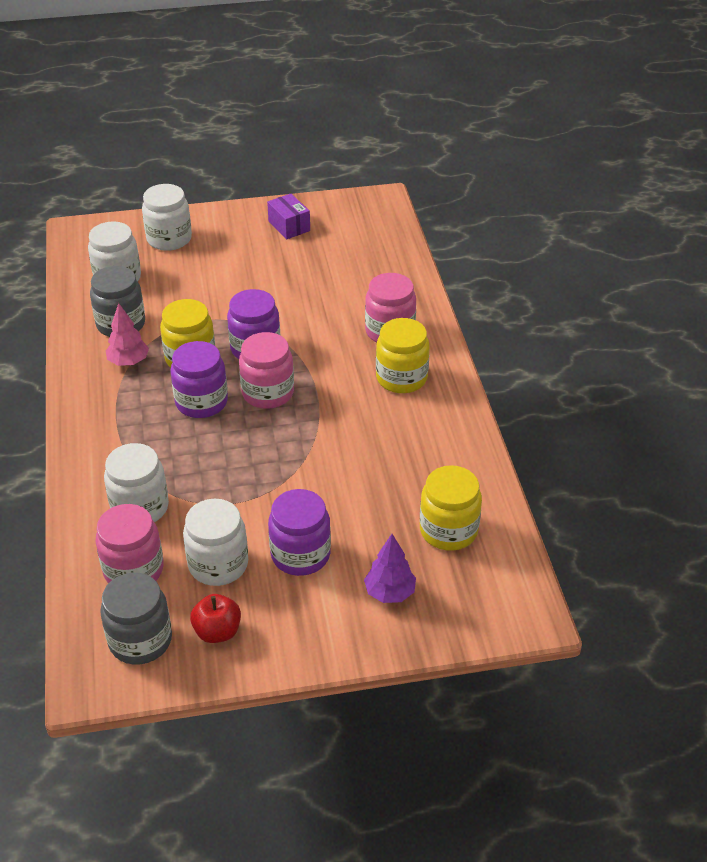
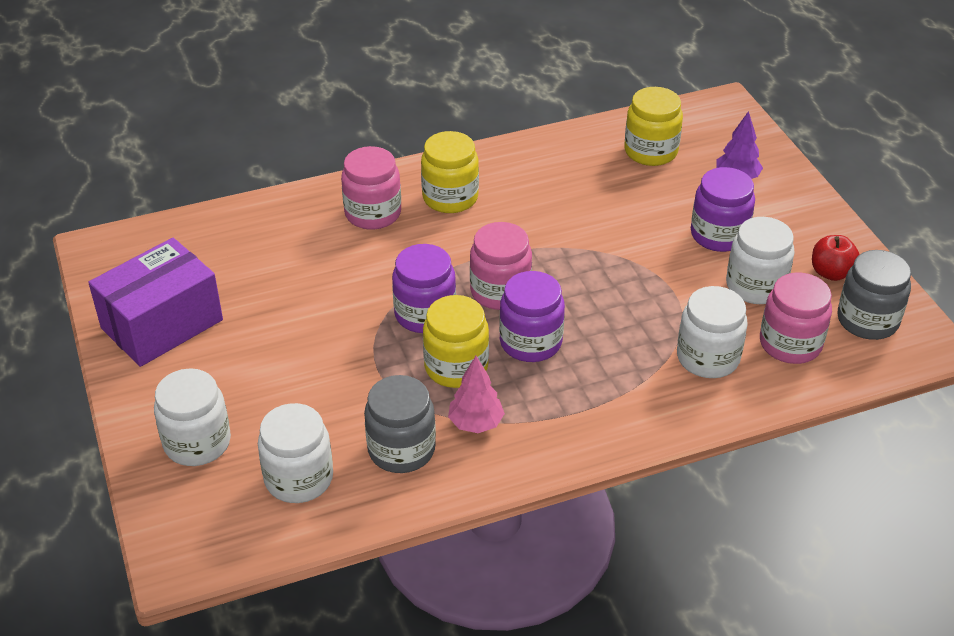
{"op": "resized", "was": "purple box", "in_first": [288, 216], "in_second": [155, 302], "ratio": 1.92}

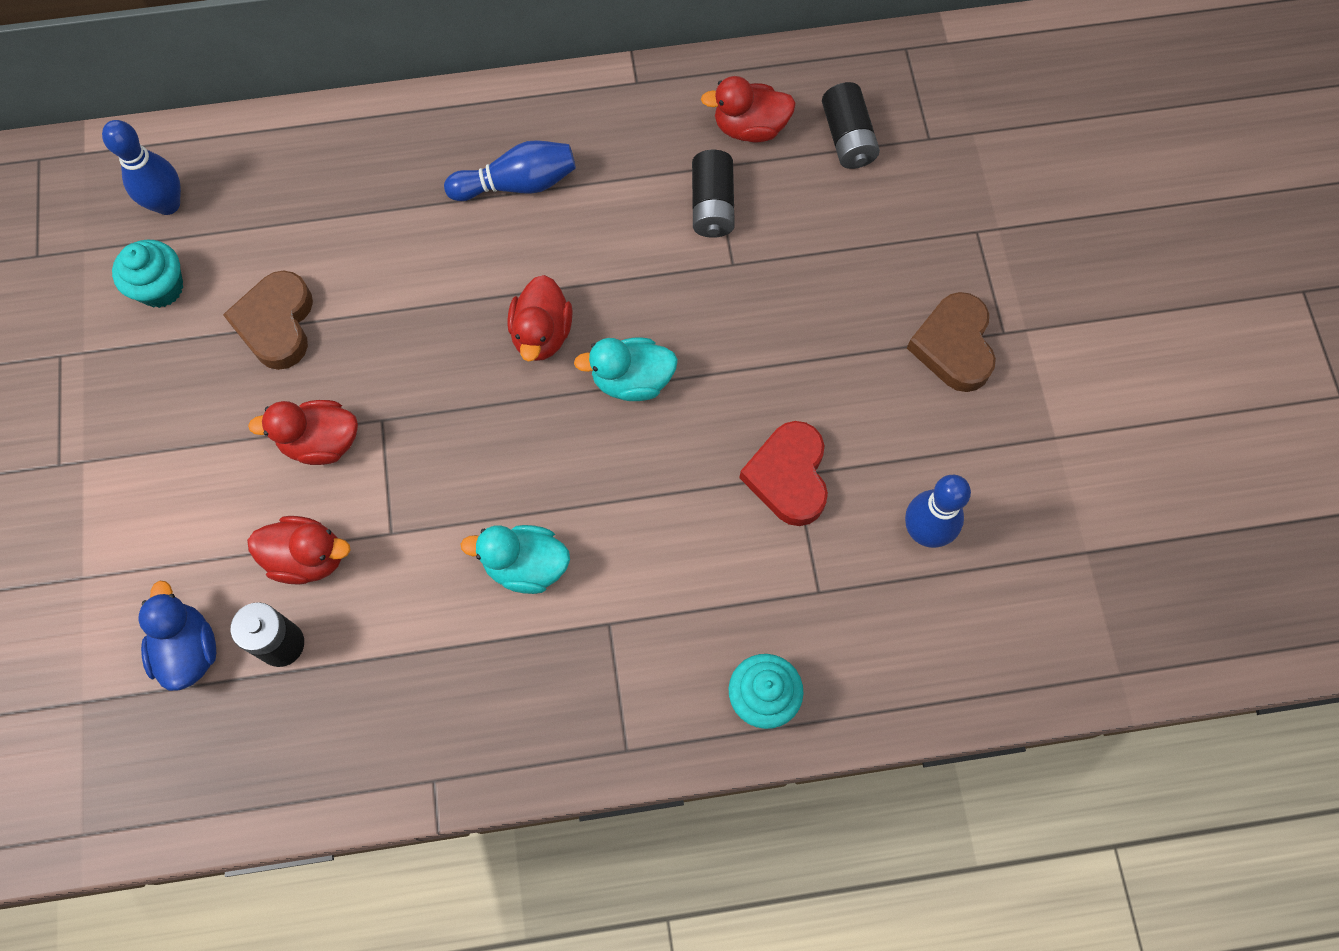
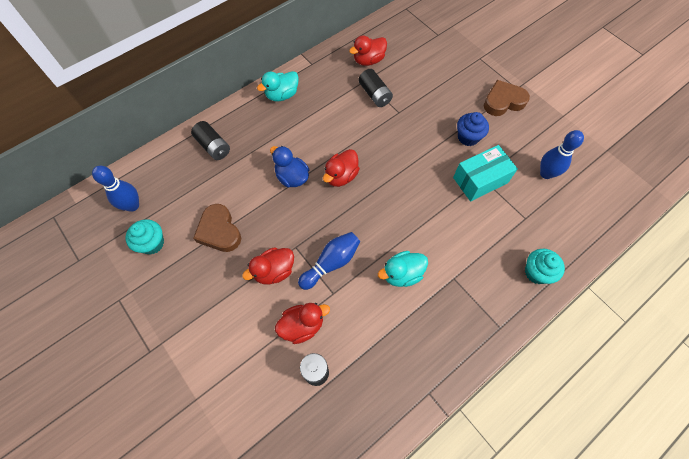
{"op": "moved", "was": "black battery", "in_first": [851, 125], "in_second": [210, 140]}
{"op": "moved", "was": "blue bowling pin", "in_first": [510, 170], "in_second": [329, 261]}
{"op": "turned", "was": "red duck", "in_first": [540, 318], "in_second": [341, 168], "clockwise": 60}
{"op": "turned", "was": "brown heart", "in_first": [951, 342], "in_second": [507, 98], "clockwise": 105}
{"op": "moved", "was": "turquoise duck", "in_first": [626, 369], "in_second": [278, 86]}
{"op": "replaced", "was": "red heart", "now": "turquoise box", "in_first": [784, 473], "in_second": [485, 173]}
{"op": "moved", "was": "blue duck", "in_first": [177, 636], "in_second": [289, 167]}
{"op": "added", "now": "blue cupcake", "in_second": [473, 129]}

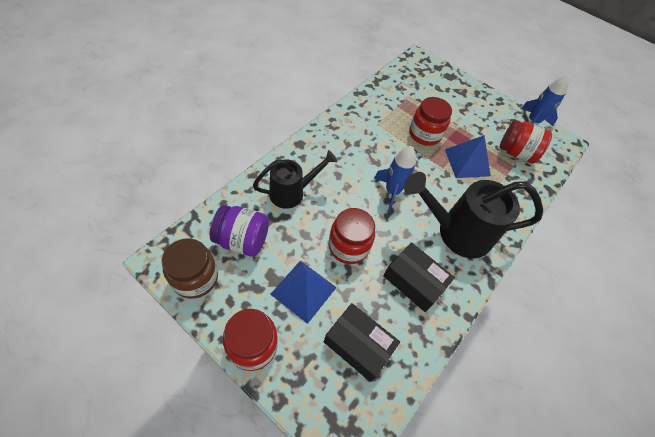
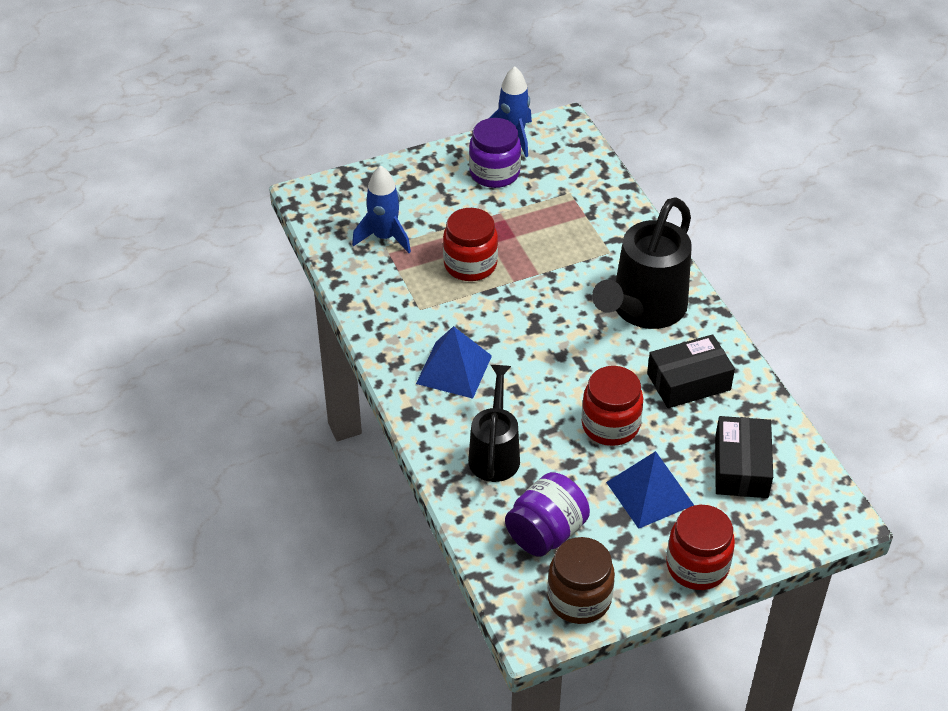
{"op": "removed", "was": "red jar", "in_first": [526, 142]}
{"op": "moved", "was": "blue pyramid", "in_first": [468, 156], "in_second": [454, 362]}
{"op": "moved", "was": "blue rocket", "in_first": [395, 179], "in_second": [381, 209]}
{"op": "turned", "was": "black box", "in_first": [362, 342], "in_second": [744, 457], "clockwise": -60}
{"op": "added", "now": "purple jar", "in_second": [495, 153]}

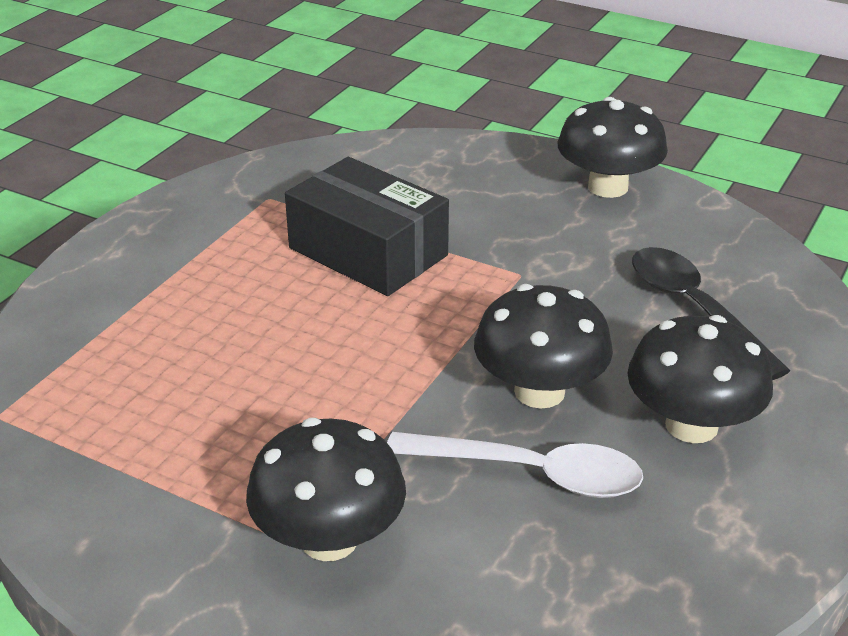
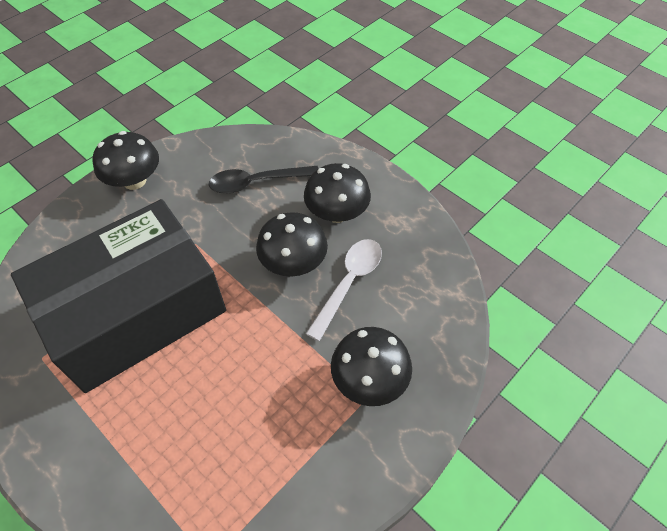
{"op": "resized", "was": "black box", "in_first": [367, 226], "in_second": [118, 296], "ratio": 1.81}

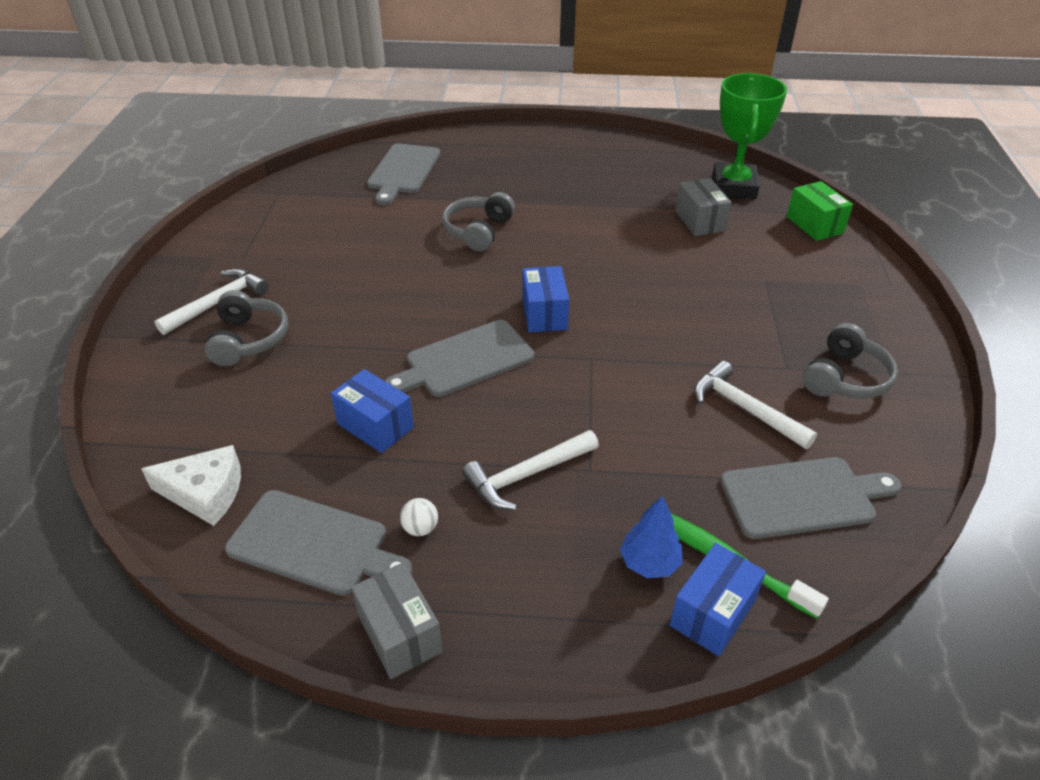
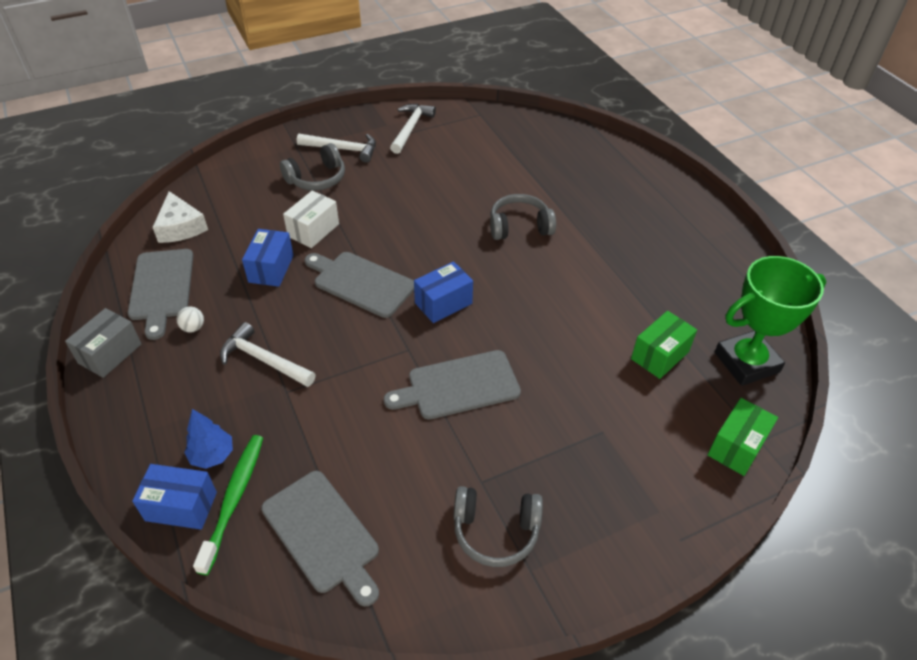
{"op": "moved", "was": "grey cutting board", "in_first": [403, 174], "in_second": [452, 385]}
{"op": "recoloured", "was": "grey box", "now": "green box", "in_first": [703, 207], "in_second": [664, 345]}
{"op": "moved", "was": "white hammer", "in_first": [755, 405], "in_second": [413, 129]}
{"op": "added", "now": "white box", "in_second": [311, 219]}

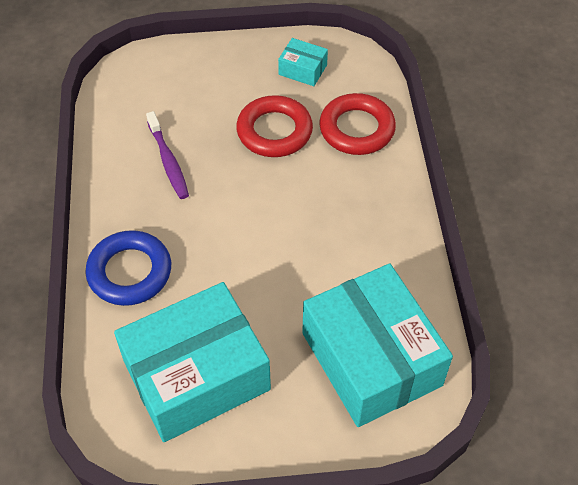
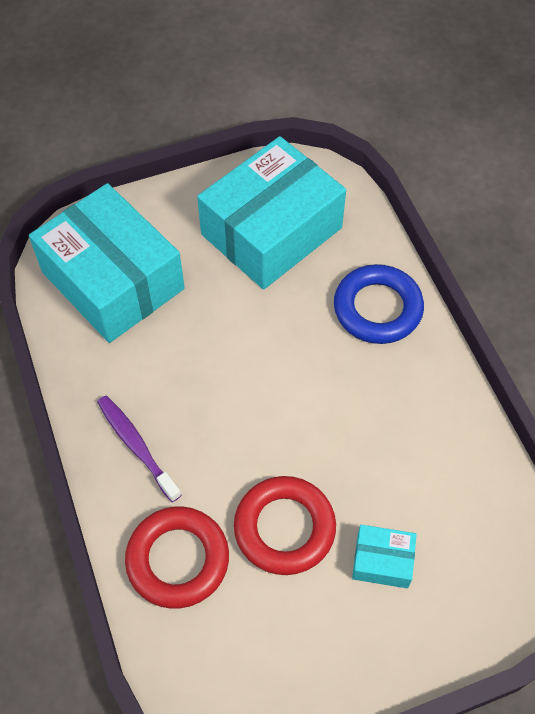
{"op": "moved", "was": "turquoise box", "in_first": [303, 62], "in_second": [384, 556]}
{"op": "moved", "was": "purple toothbrush", "in_first": [167, 155], "in_second": [139, 449]}

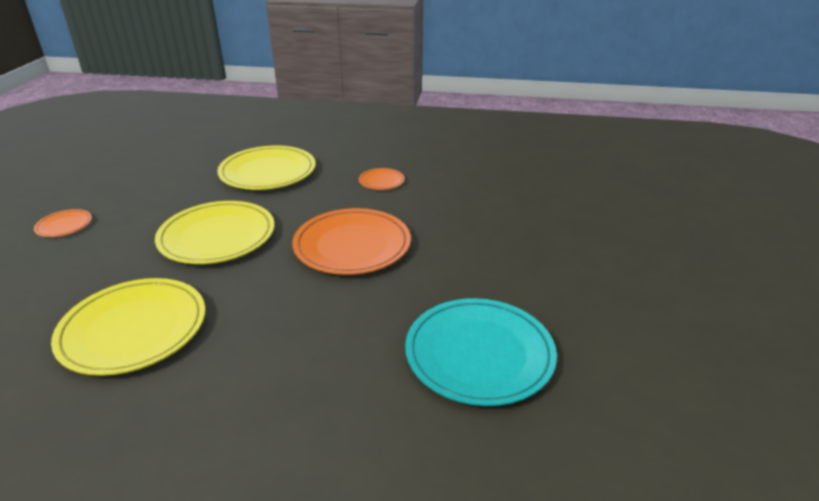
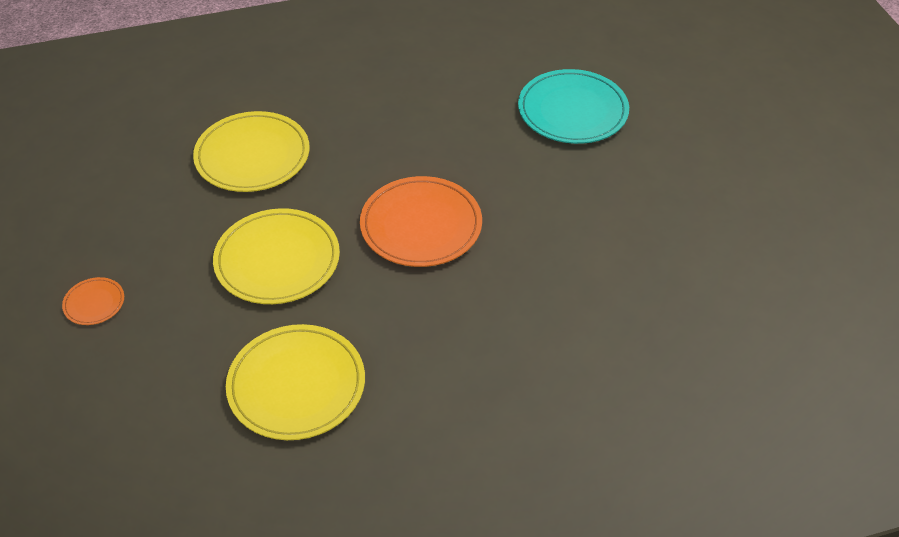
{"op": "removed", "was": "orange plate", "in_first": [382, 179]}
{"op": "moved", "was": "turquoise plate", "in_first": [481, 352], "in_second": [573, 106]}

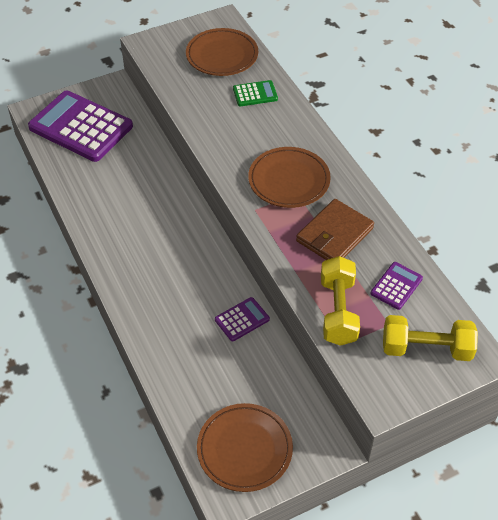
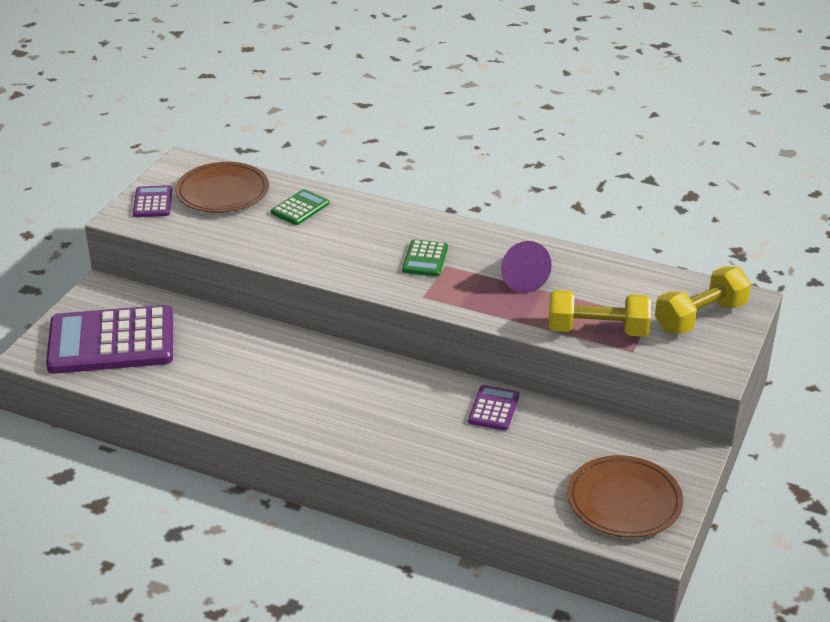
{"op": "replaced", "was": "brown plate", "now": "green calculator", "in_first": [289, 177], "in_second": [425, 257]}
{"op": "replaced", "was": "brown wallet", "now": "purple cone", "in_first": [335, 229], "in_second": [526, 267]}
{"op": "turned", "was": "yellow dumbbell", "in_first": [340, 301], "in_second": [600, 313], "clockwise": -45}
{"op": "moved", "was": "purple calculator", "in_first": [397, 286], "in_second": [152, 201]}

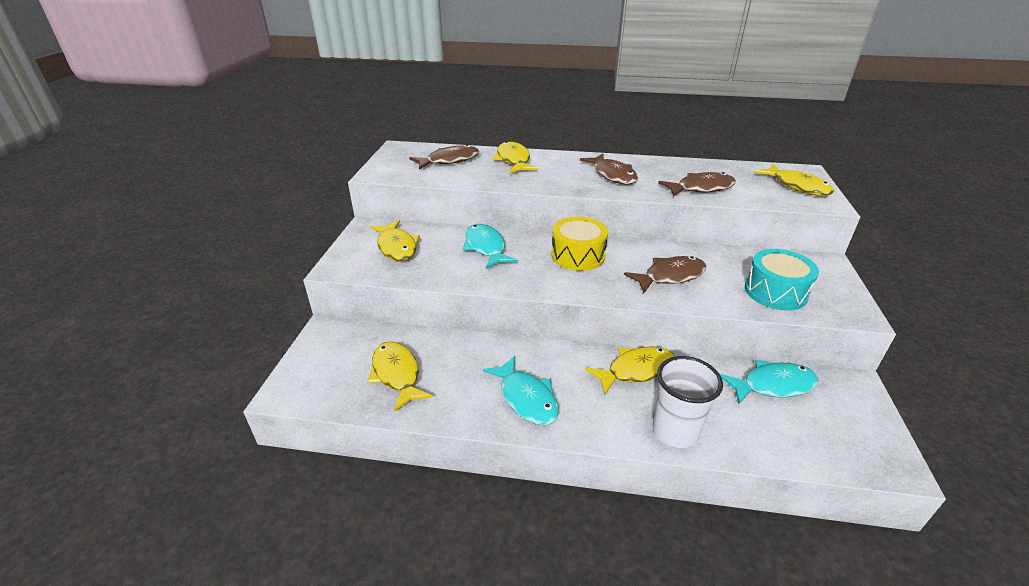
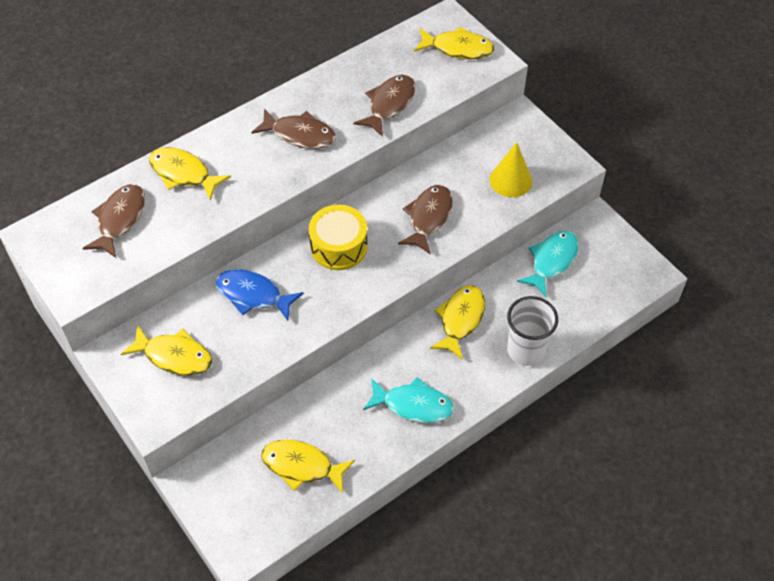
{"op": "recoloured", "was": "turquoise fish", "now": "blue fish", "in_first": [490, 246], "in_second": [260, 295]}
{"op": "replaced", "was": "turquoise drum", "now": "yellow cone", "in_first": [782, 279], "in_second": [511, 169]}

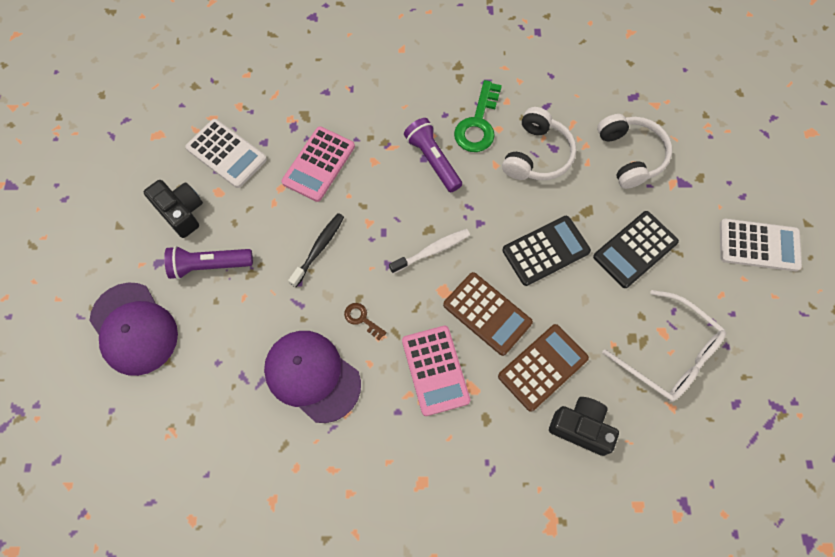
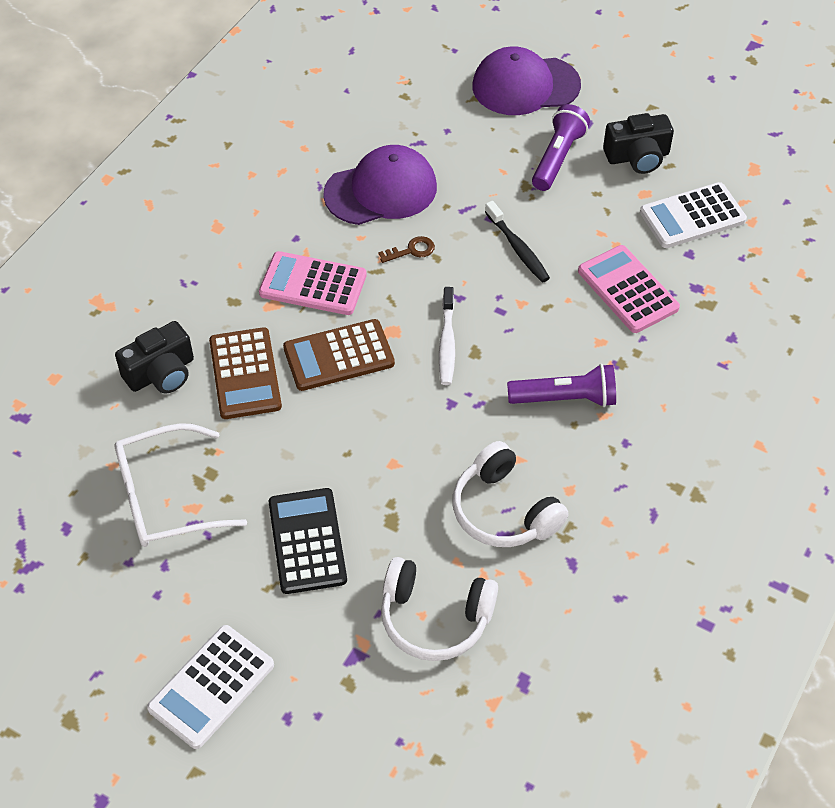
{"op": "removed", "was": "green key", "in_first": [478, 116]}
{"op": "removed", "was": "black calculator", "in_first": [546, 251]}

